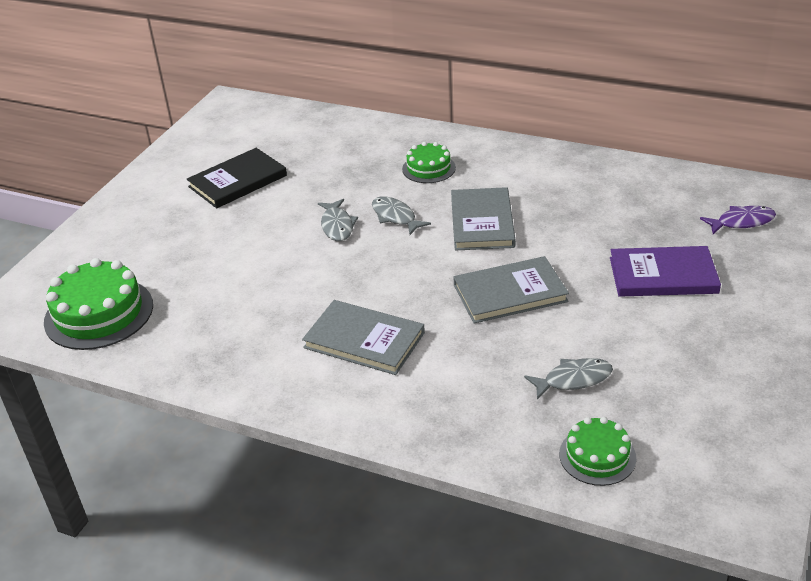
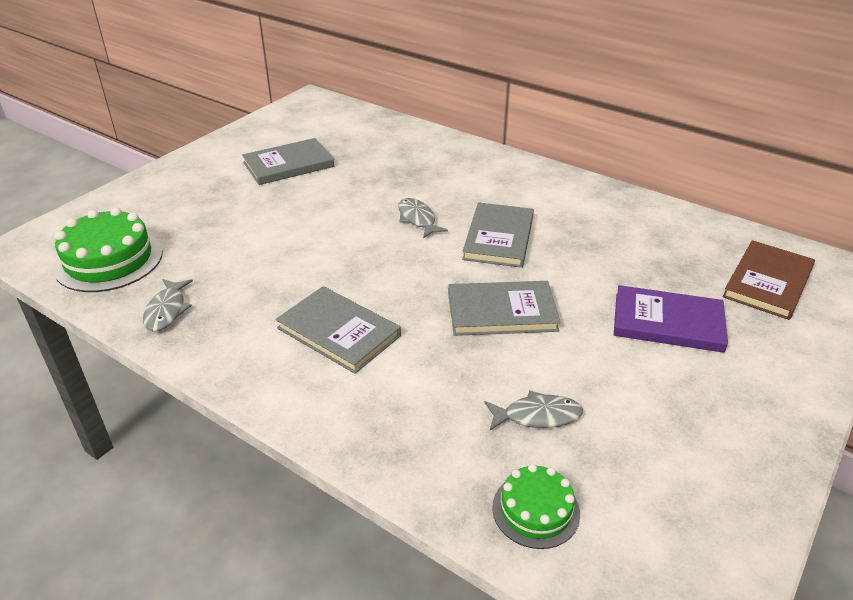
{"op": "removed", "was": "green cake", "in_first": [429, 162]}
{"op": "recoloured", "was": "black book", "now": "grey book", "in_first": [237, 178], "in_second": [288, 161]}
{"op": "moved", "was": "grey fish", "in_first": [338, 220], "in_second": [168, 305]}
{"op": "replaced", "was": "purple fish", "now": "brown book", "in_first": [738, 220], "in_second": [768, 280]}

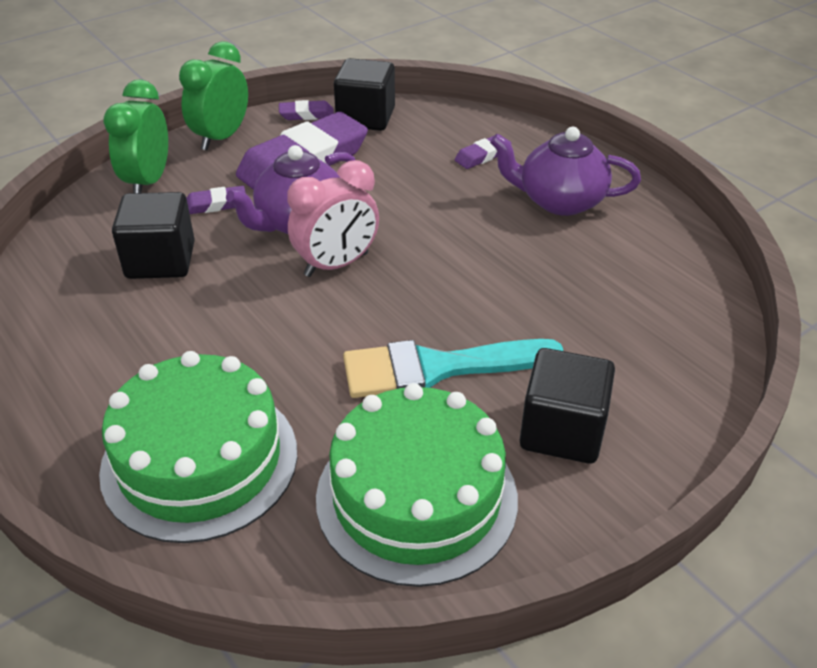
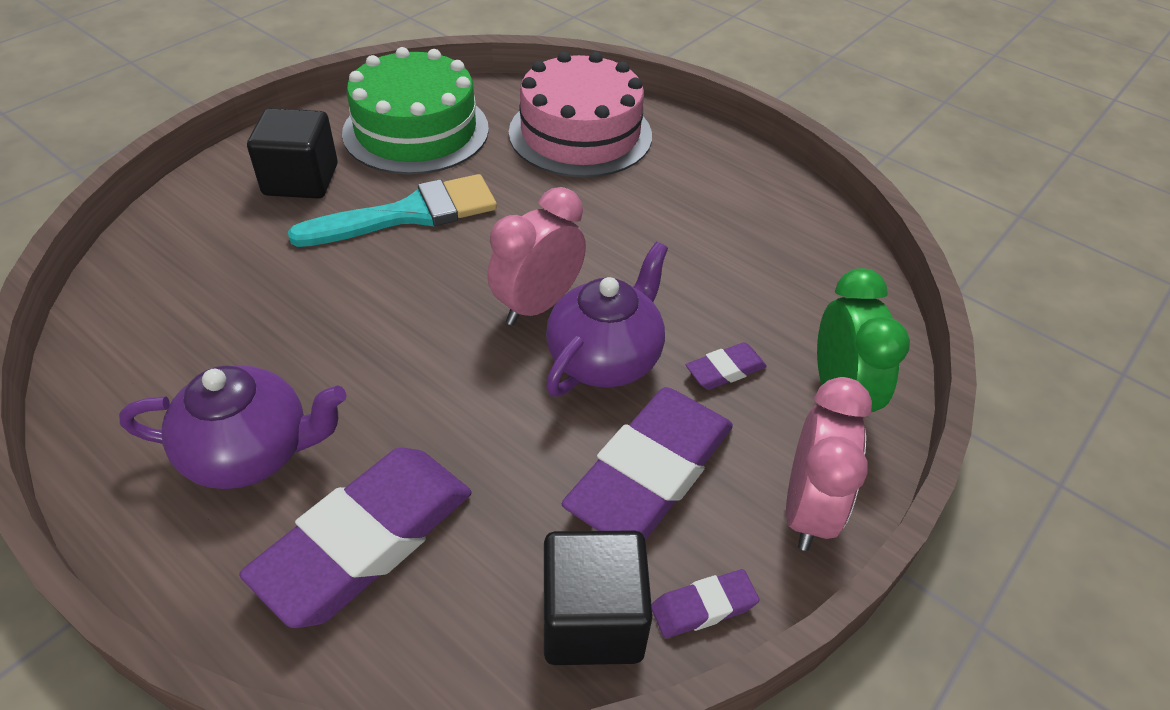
{"op": "recoloured", "was": "green clock", "now": "pink clock", "in_first": [213, 95], "in_second": [829, 464]}
{"op": "resized", "was": "purple eraser", "in_first": [483, 151], "in_second": [355, 538], "ratio": 2.27}
{"op": "removed", "was": "black cube", "in_first": [153, 235]}
{"op": "recoloured", "was": "green cake", "now": "pink cake", "in_first": [198, 447], "in_second": [580, 114]}

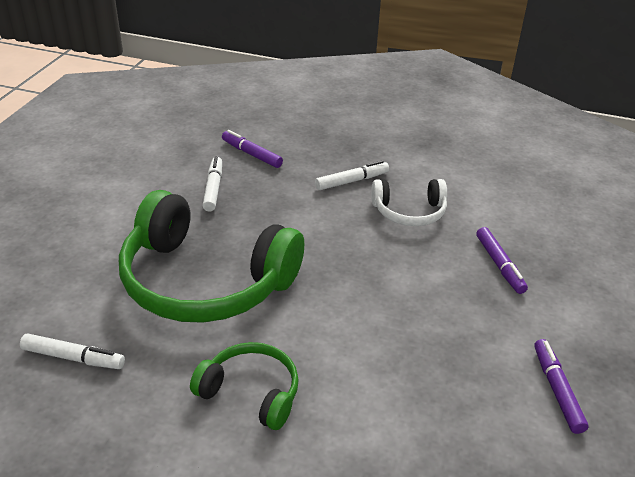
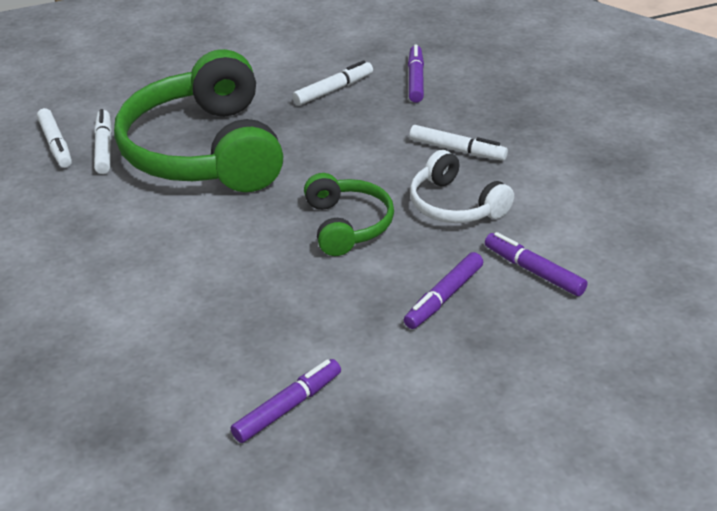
{"op": "moved", "was": "green headphones", "in_first": [244, 386], "in_second": [349, 214]}
{"op": "added", "now": "white marker", "in_second": [103, 141]}
{"op": "added", "now": "purple marker", "in_second": [536, 264]}

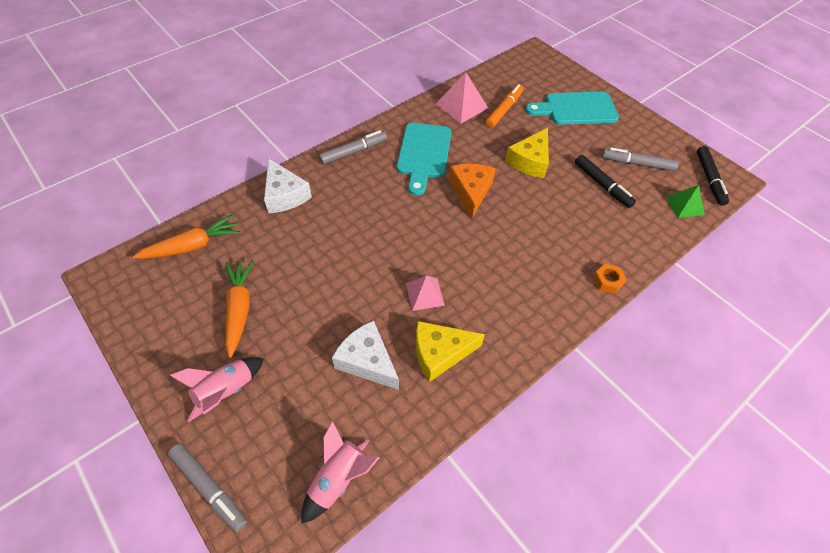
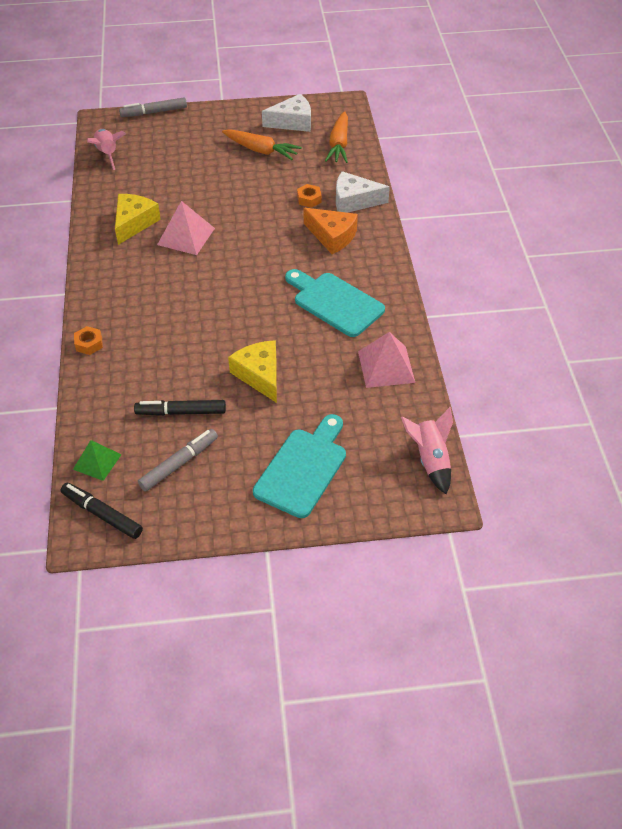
{"op": "removed", "was": "orange marker", "in_first": [504, 106]}
{"op": "removed", "was": "grey marker", "in_first": [353, 147]}
{"op": "moved", "was": "orange cheese", "in_first": [472, 191], "in_second": [331, 231]}
{"op": "resized", "was": "pink pyramid", "in_first": [425, 293], "in_second": [186, 228], "ratio": 1.51}
{"op": "moved", "was": "white cheese", "in_first": [365, 355], "in_second": [286, 113]}
{"op": "moved", "was": "pink rocket", "in_first": [217, 390], "in_second": [427, 450]}
{"op": "added", "now": "orange nut", "in_second": [309, 196]}

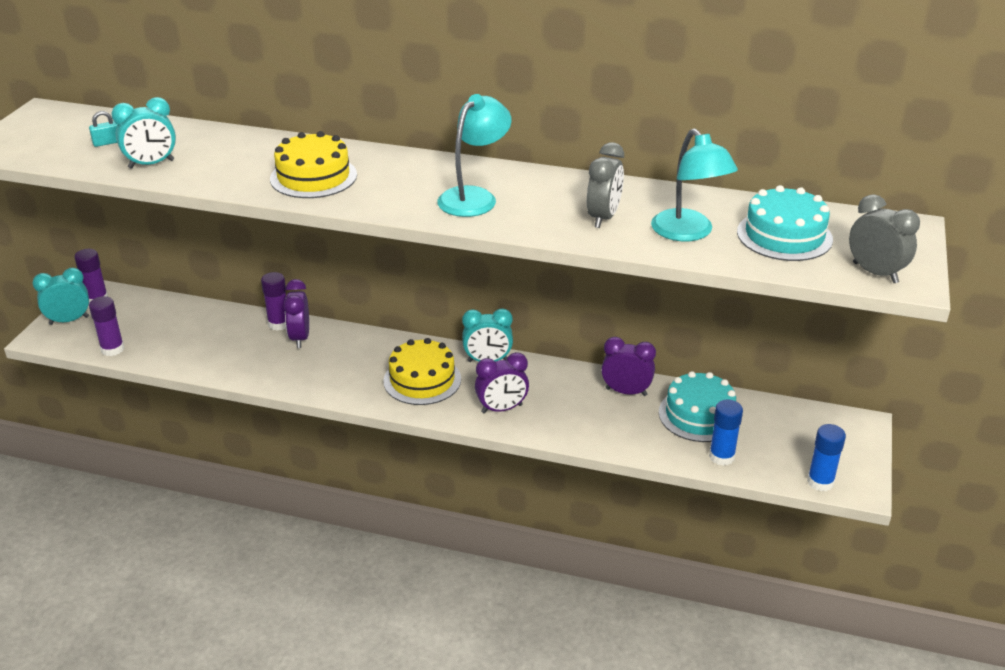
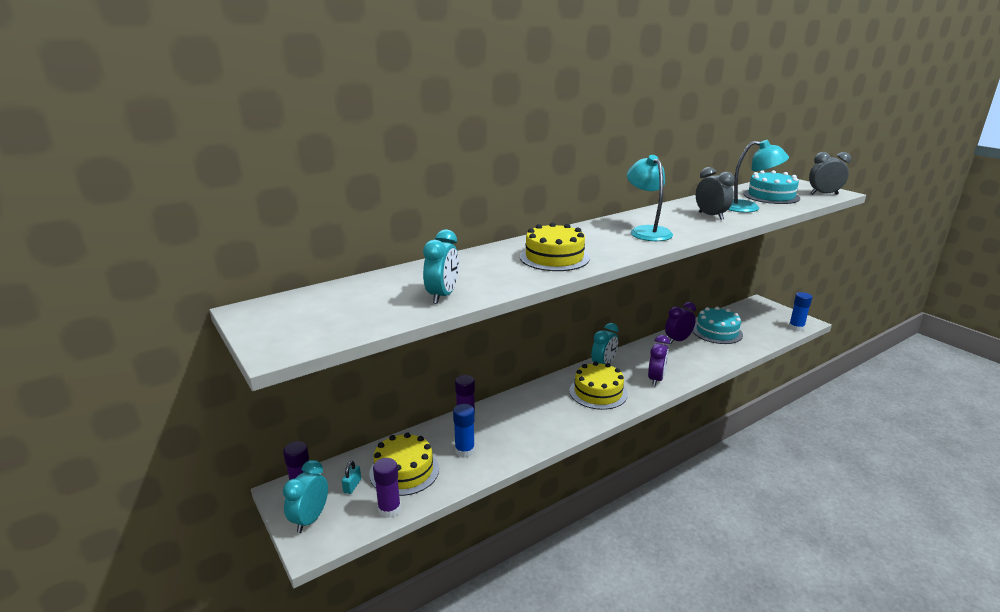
{"op": "moved", "was": "turquoise padlock", "in_first": [103, 129], "in_second": [351, 477]}
{"op": "removed", "was": "purple clock", "in_first": [296, 313]}
{"op": "moved", "was": "blue glue stick", "in_first": [726, 433], "in_second": [464, 431]}
{"op": "added", "now": "yellow cake", "in_second": [404, 464]}

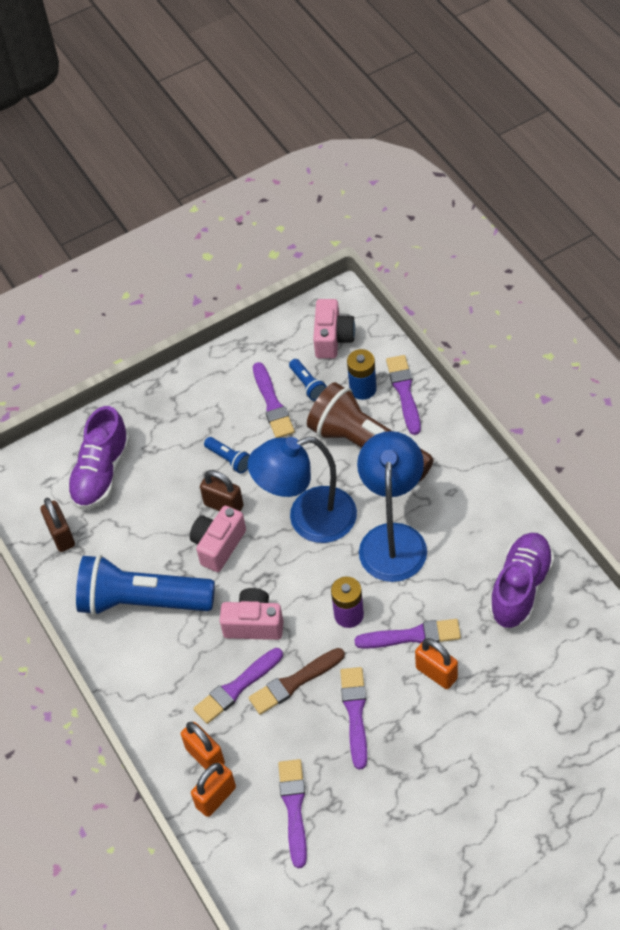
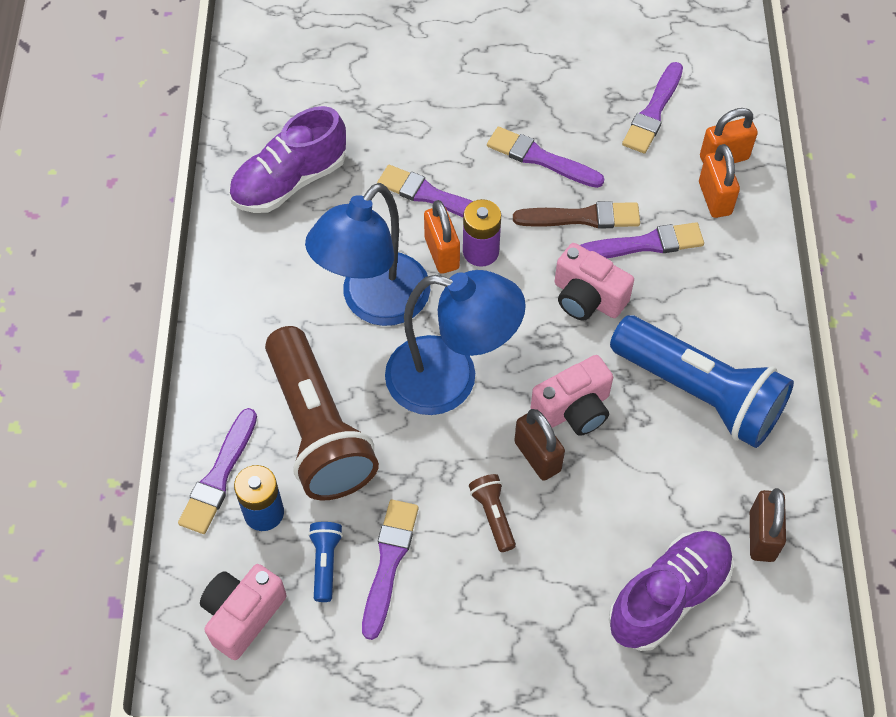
{"op": "recoloured", "was": "blue flashlight", "now": "brown flashlight", "in_first": [227, 455], "in_second": [492, 513]}
{"op": "moved", "was": "orange padlock", "in_first": [436, 663], "in_second": [442, 237]}
{"op": "turned", "was": "purple brush", "in_first": [353, 718], "in_second": [545, 157], "clockwise": 90}

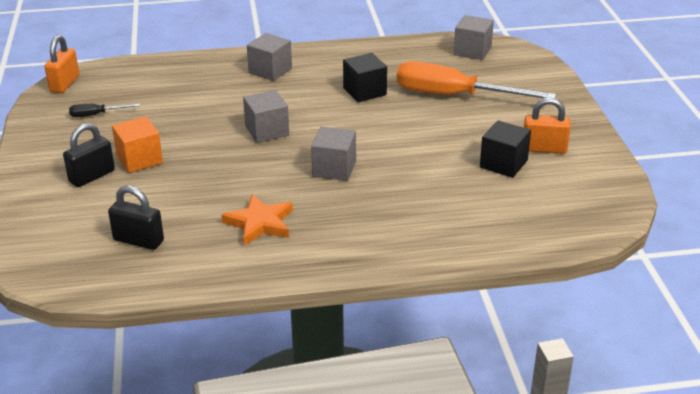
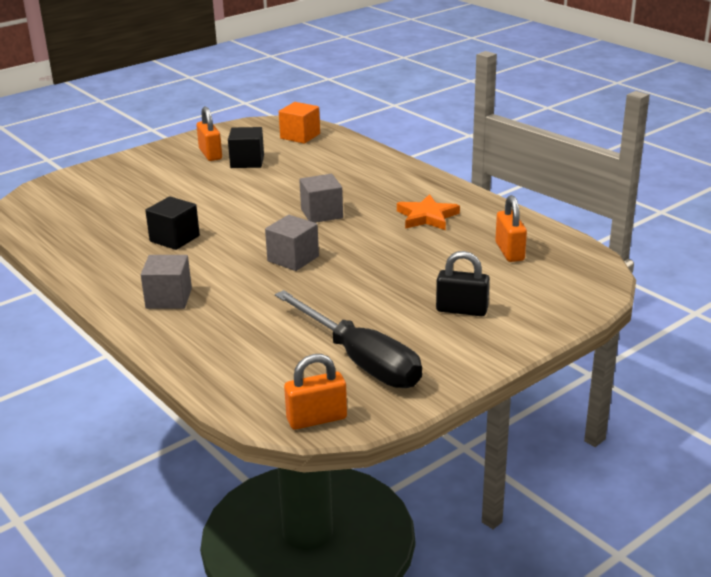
{"op": "removed", "was": "grey cube", "in_first": [474, 37]}
{"op": "removed", "was": "orange screwdriver", "in_first": [476, 79]}
{"op": "resized", "was": "black screwdriver", "in_first": [104, 110], "in_second": [348, 339], "ratio": 2.35}
{"op": "moved", "was": "orange cube", "in_first": [137, 144], "in_second": [299, 123]}
{"op": "recoloured", "was": "black padlock", "now": "orange padlock", "in_first": [136, 218], "in_second": [511, 228]}

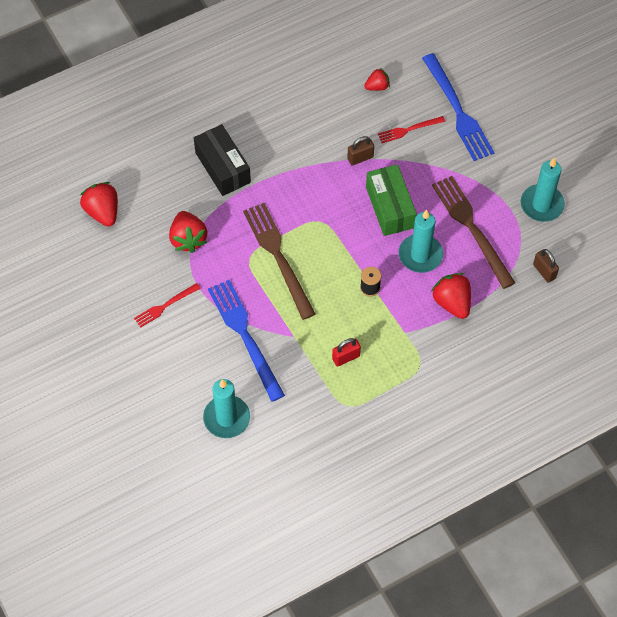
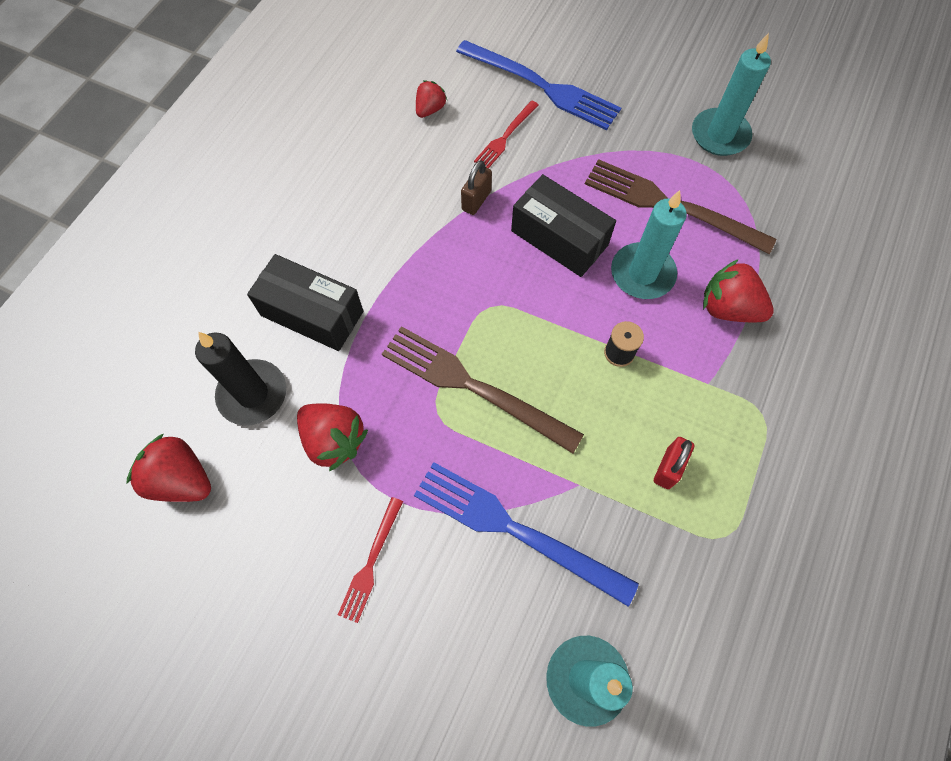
{"op": "recoloured", "was": "green box", "now": "black box", "in_first": [391, 200], "in_second": [563, 225]}
{"op": "removed", "was": "brown padlock", "in_first": [546, 266]}
{"op": "added", "now": "black candle", "in_second": [240, 378]}

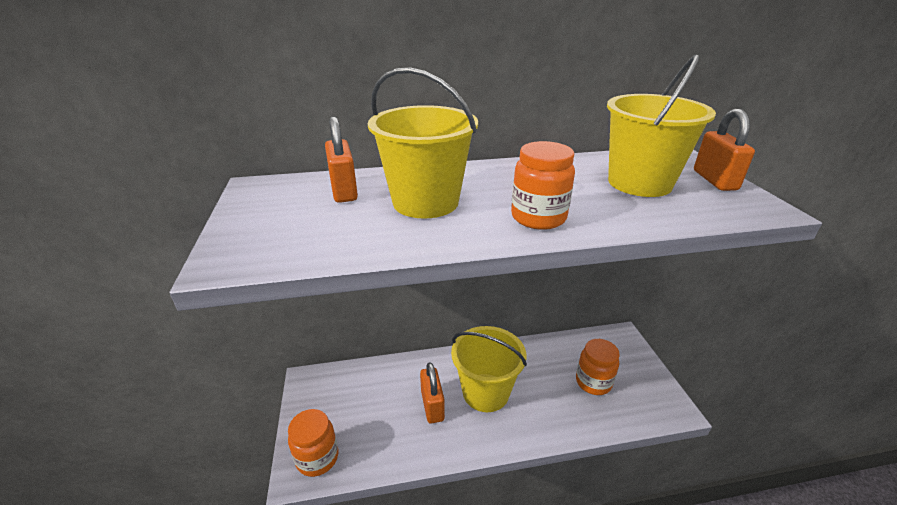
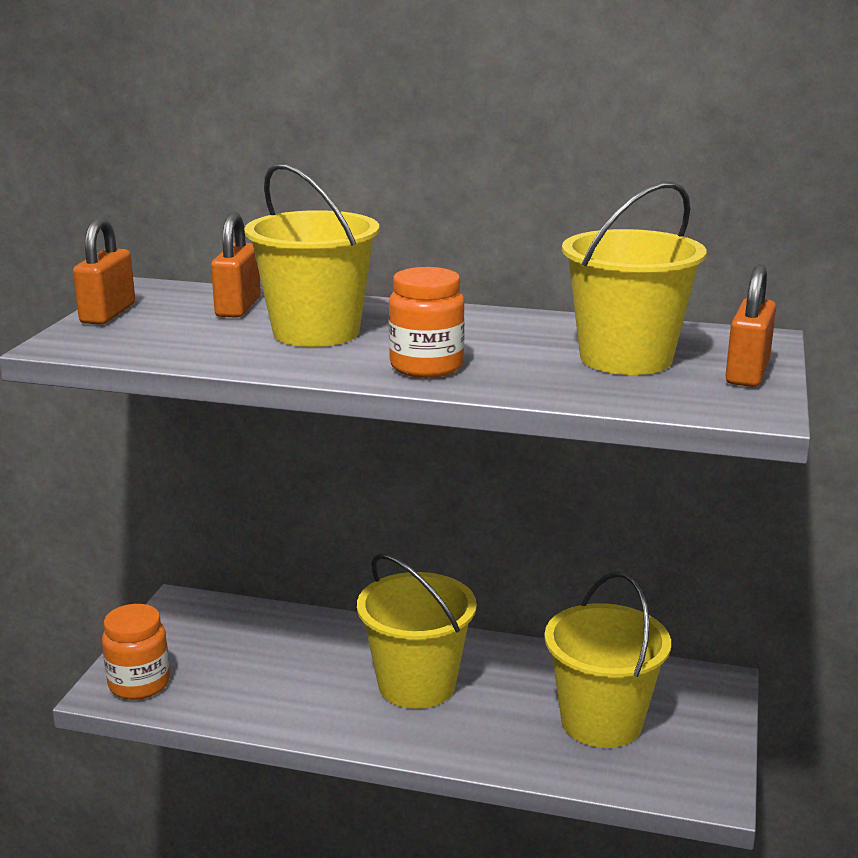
{"op": "replaced", "was": "orange jar", "now": "yellow bucket", "in_first": [598, 367], "in_second": [607, 660]}
{"op": "moved", "was": "orange padlock", "in_first": [432, 393], "in_second": [104, 271]}

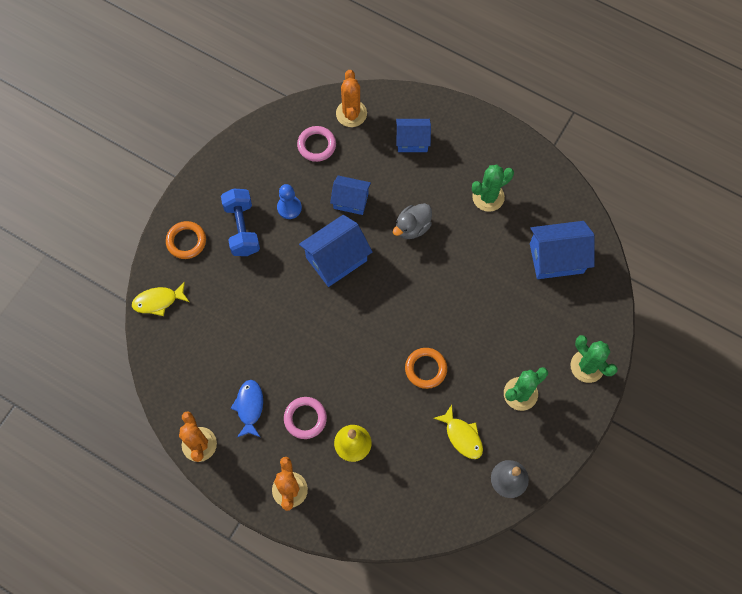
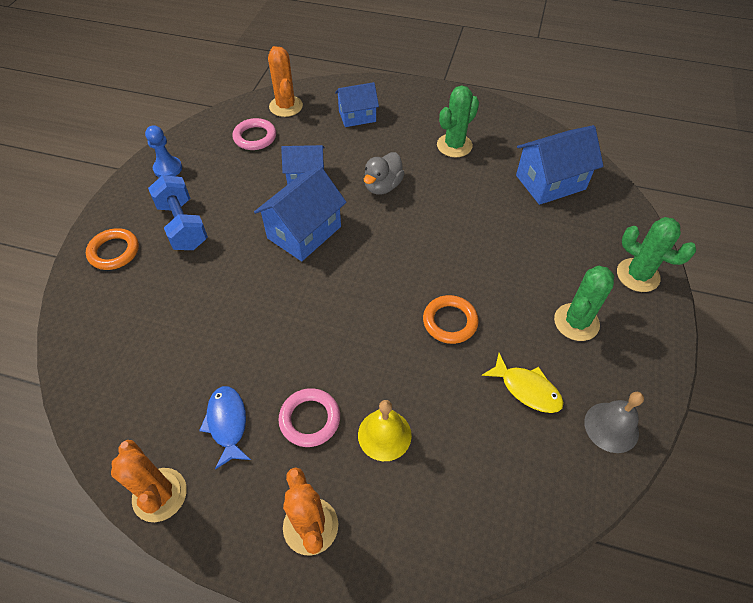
{"op": "moved", "was": "blue pawn", "in_first": [289, 201], "in_second": [163, 151]}
{"op": "removed", "was": "yellow fish", "in_first": [160, 298]}

